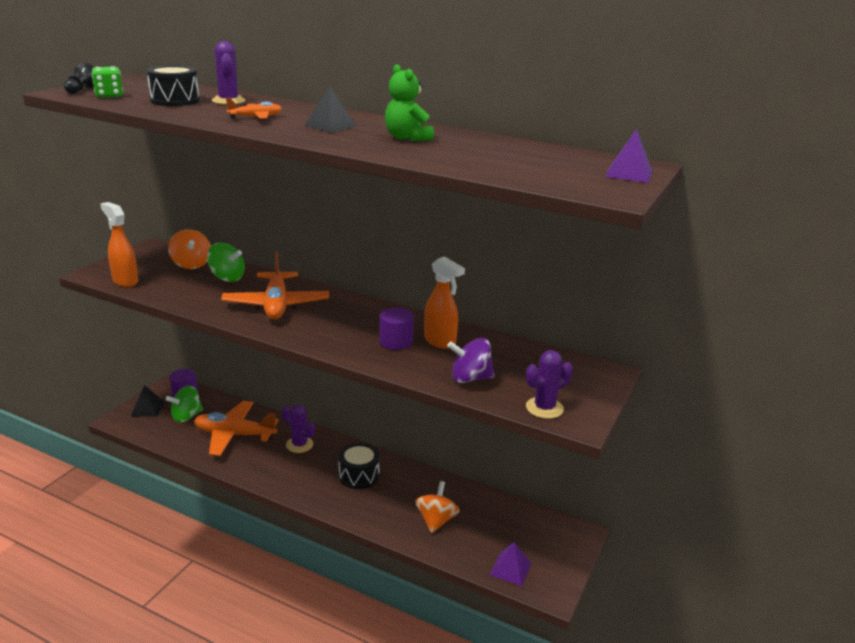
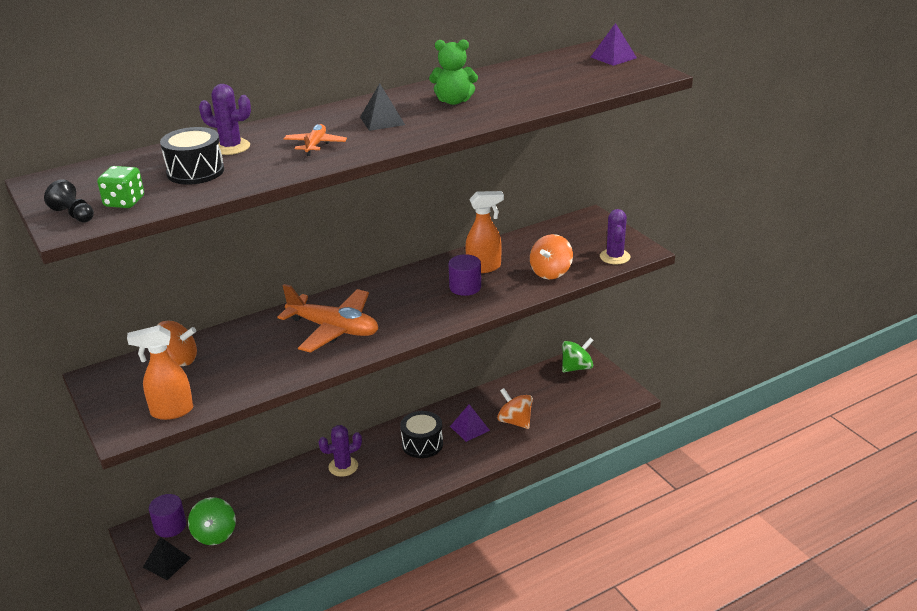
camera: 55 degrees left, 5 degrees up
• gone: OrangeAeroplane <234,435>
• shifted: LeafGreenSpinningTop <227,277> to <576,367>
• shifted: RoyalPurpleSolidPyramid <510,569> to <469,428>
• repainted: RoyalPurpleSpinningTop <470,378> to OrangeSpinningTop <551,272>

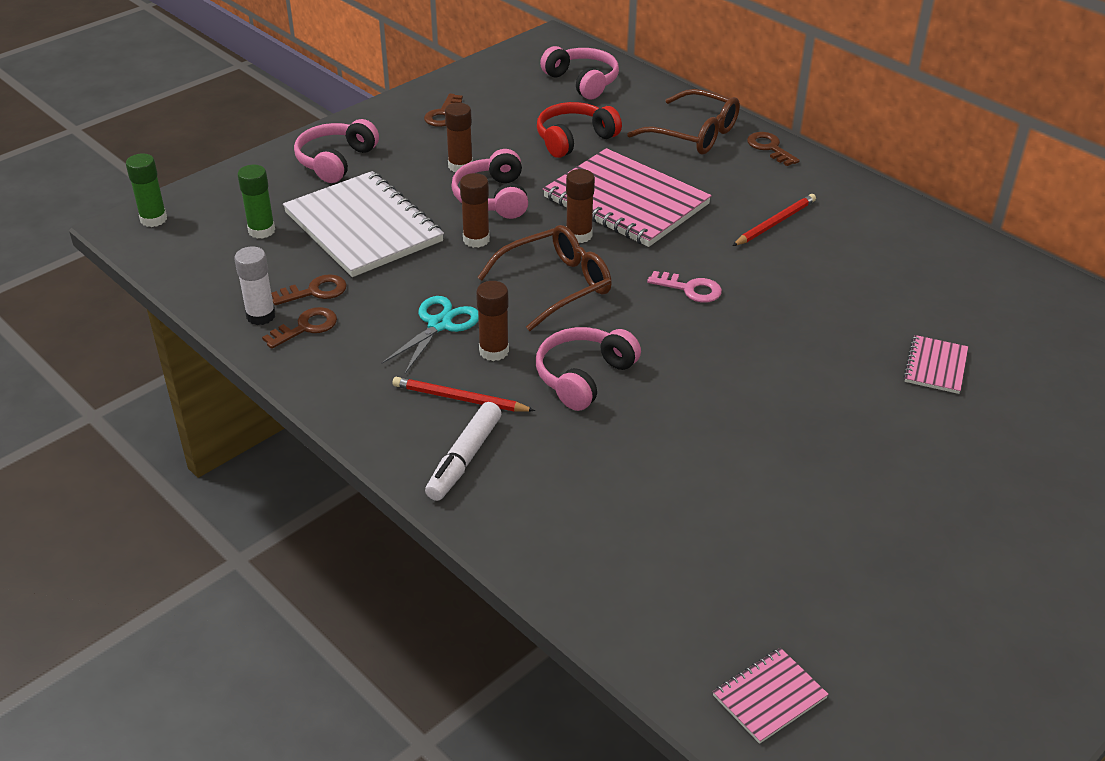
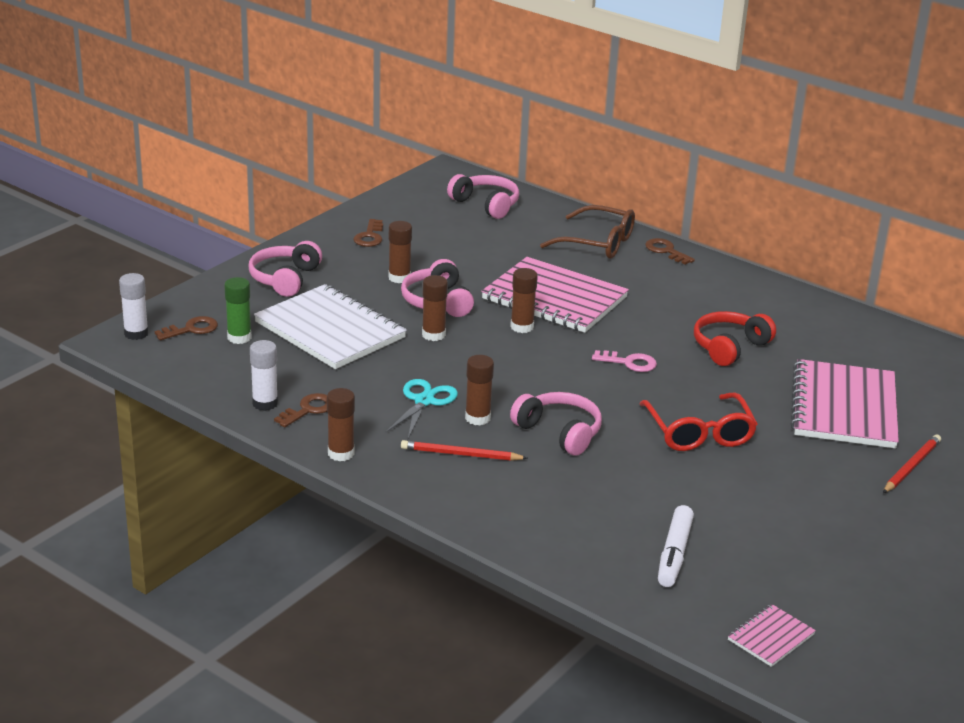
camera: 10 degrees left, 10 degrees down
• gone: BrownGlasses <555,286>
• new: BrownGlue <341,453>
• new: ScarletGlasses <699,432>
• shifted: BrownDoorKey <315,291> to <191,329>
• shifted: SnowWhiteMarkerPen <464,459> to <674,554>
• shifted: ScarletHeadset <574,139> to <729,347>
• shifted: ScarletLeadPencil <775,223> to <911,466>
• repainted: LeafGreenGlue <153,219> to SnowWhiteGlue <136,333>
• rotated: RosePinkHeadset <583,377> = <559,432> 105 degrees clockwise
• scaled: RosePinkNotebook <935,366> = <844,407> x2.21

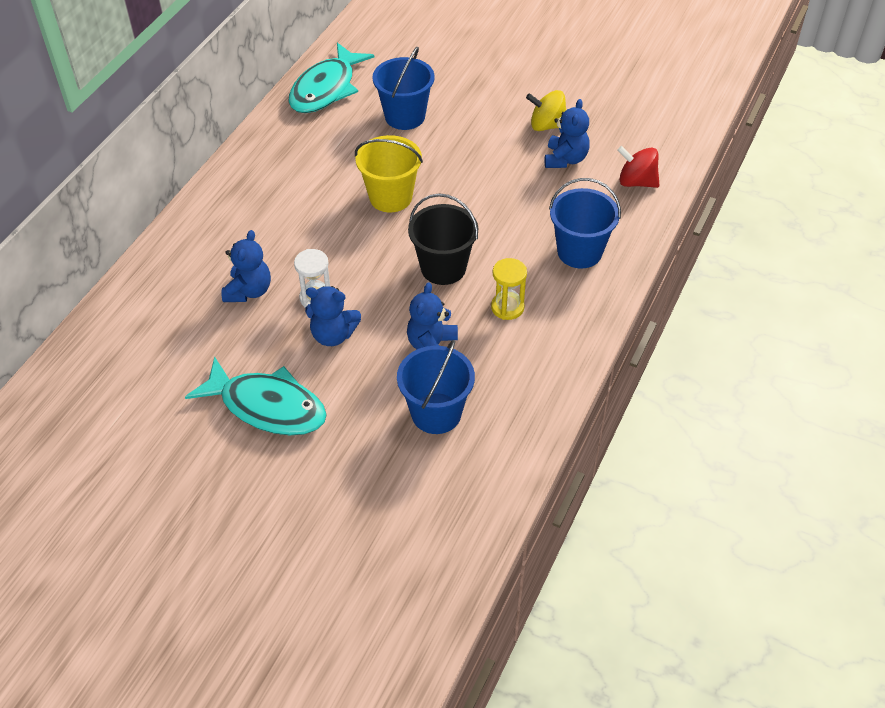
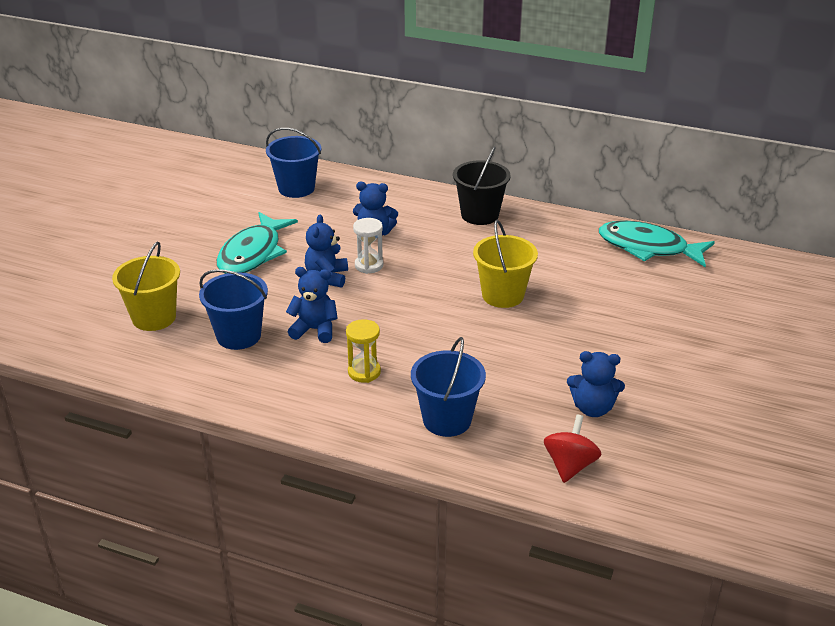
camera: 85 degrees right, 15 degrees down
• gone: YellowSpinningTop <547,125>
• new: YellowPail <154,317>
• shifted: BluePail <405,116> to <296,188>
• shifted: BlackPail <443,268> to <480,215>

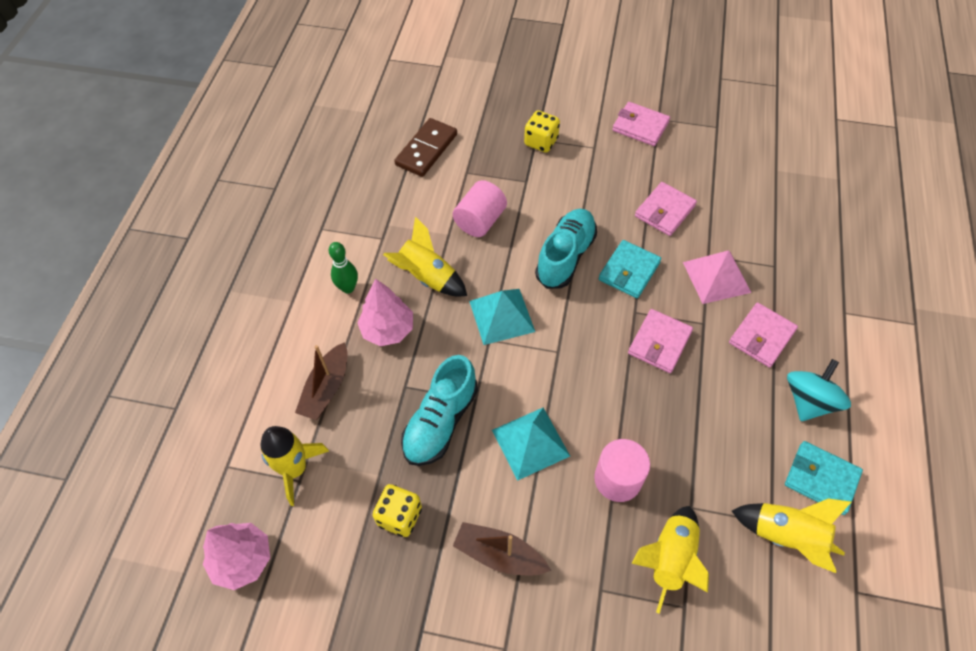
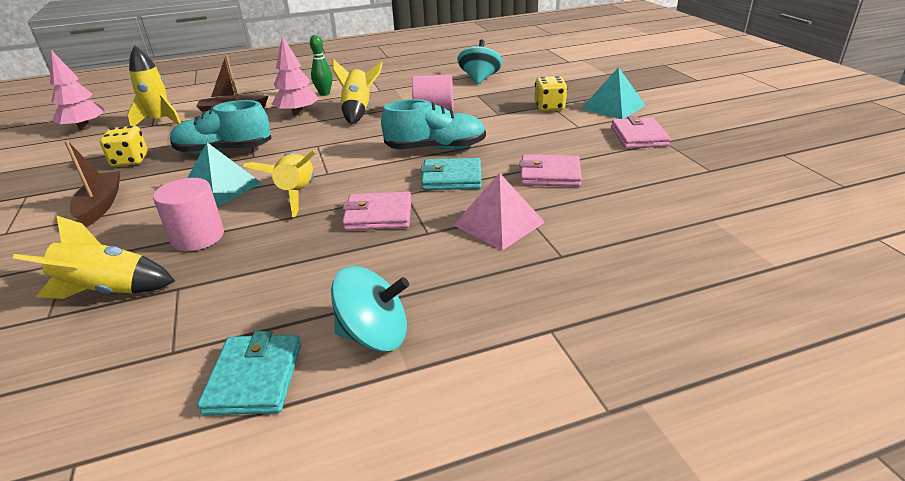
camera: 60 degrees right, 25 degrees down
• gone: RosePinkWallet <761,337>
• shifted: AquaSolidPyramid <502,316> to <613,107>
• shifted: YellowRocket <786,536> to <296,195>
• swapped: BrownDominoPiece <426,150> to AquaSpinningTop <480,79>

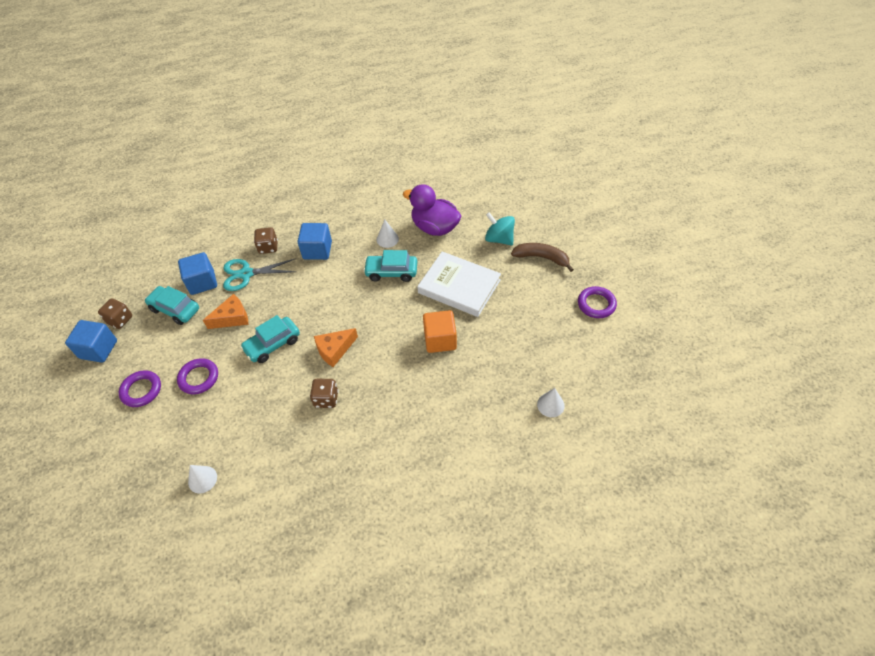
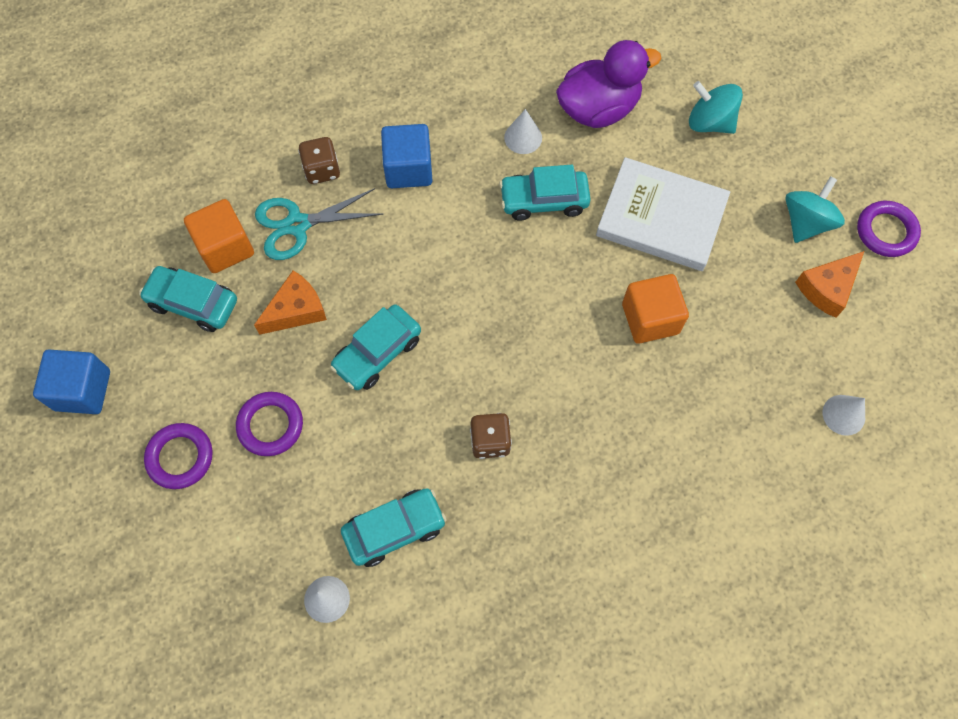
camera: 10 degrees left, 15 degrees up
• gone: BrownDice <120,320>
• gone: BrownBanana <541,258>
• new: AquaAutomobile <394,529>
• new: AquaSpinningTop <806,222>
• shifted: OrangeCheese <334,350> to <827,288>
• repainted: BlueCube <202,282> to OrangeCube <225,247>
• rotated: RoyalPurpleToyDuck <435,227> = <598,109> 135 degrees clockwise

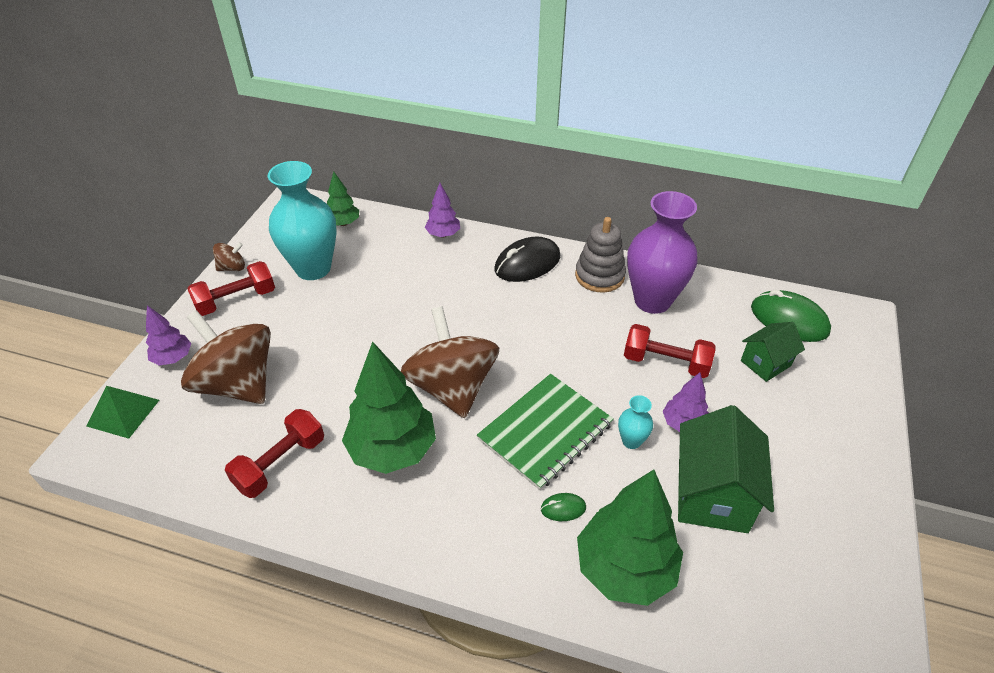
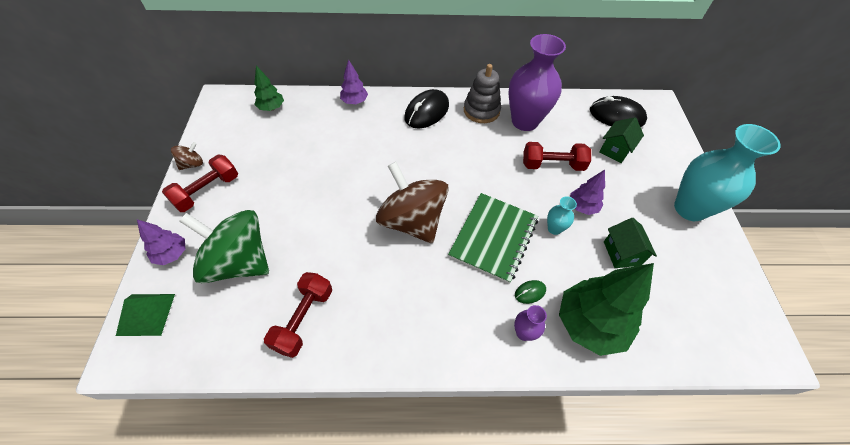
camera: 20 degrees left, 10 degrees up
• gone: LeafGreenToyTree <392,450>
• new: RoyalPurpleVase <524,333>
• shifted: AquaVase <313,268> to <689,208>
• repainted: BrownSpinningTop <238,383> to LeafGreenSpinningTop <239,262>
• repainted: LeafGreenComputerMouse <789,320> to BlackComputerMouse <616,116>
• scaled: LeafGreenCottage <712,495> = <622,253> x0.59

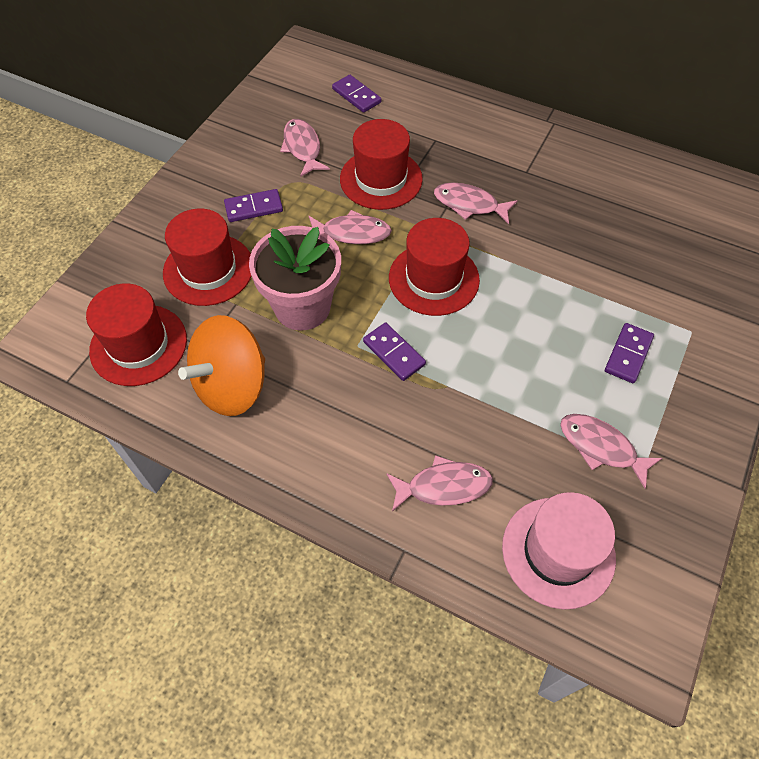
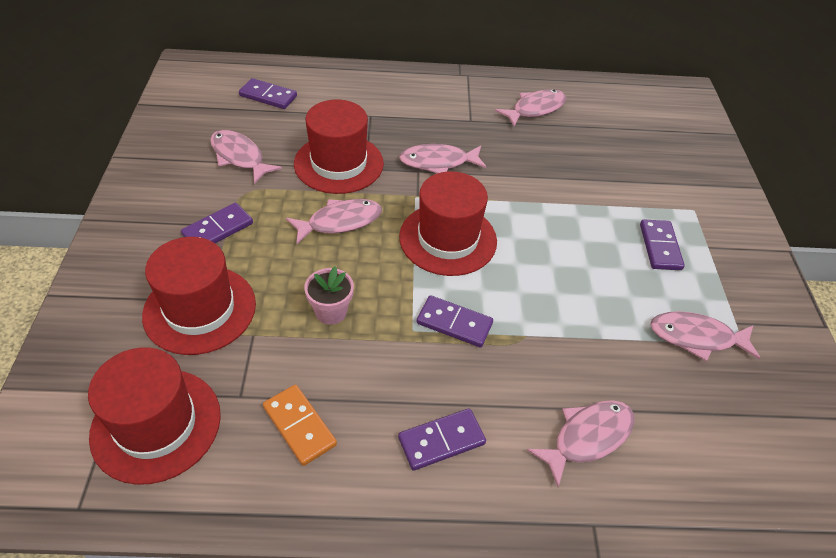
camera: 30 degrees left, 10 degrees down
• gone: RosePinkHat <558,552>
• new: RoyalPurpleDominoPiece <441,440>
• new: RosePinkToyFish <535,109>
• swapped: OrangeSpinningTop <232,385> to OrangeDominoPiece <299,426>
• scaled: RosePinkPottedPlant <302,307> = <331,312> x0.48

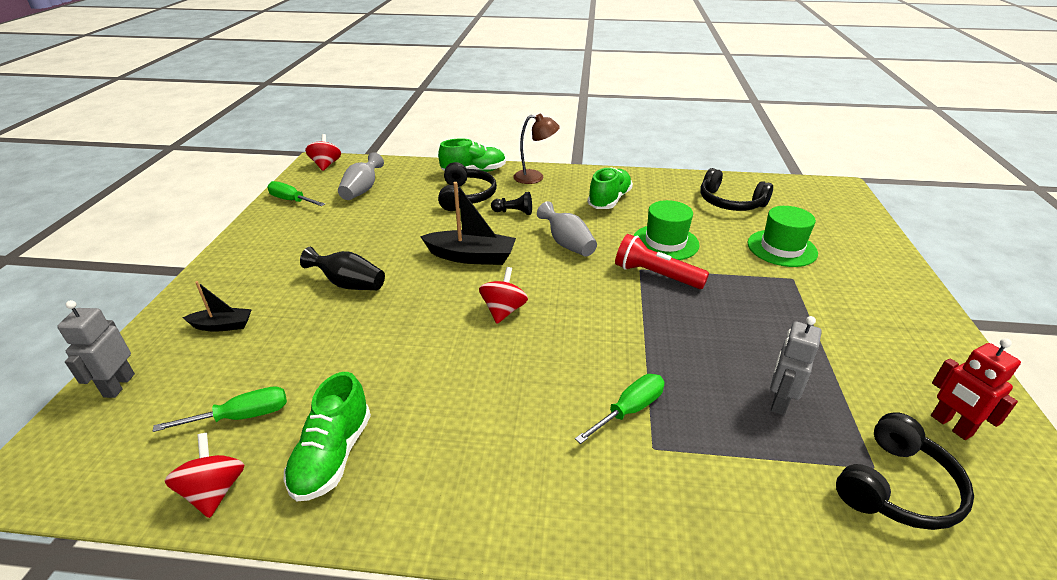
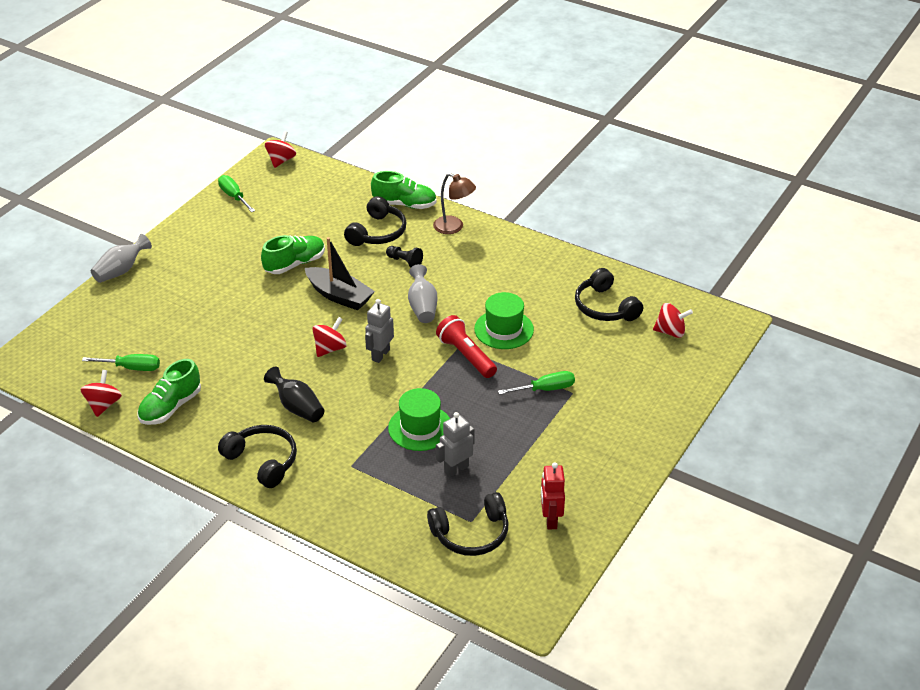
camera: 25 degrees right, 5 degrees up
• gone: BlackToyBoat <222,326>
• new: BlackHeadset <263,461>
• new: ScarletSpinningTop <670,332>
• shifted: AshGreyRobotFigure <119,385> to <380,355>
• shifted: BlackVase <349,284> to <297,407>
• shifted: AshGreyVase <362,190> to <121,270>
• shifted: LeafGreenFlatScrewdriver <629,410> to <545,389>
• shifted: LeafGreenLaceUpShoe <609,200> to <295,264>
• shifted: LeafGreenHat <782,248> to <420,428>

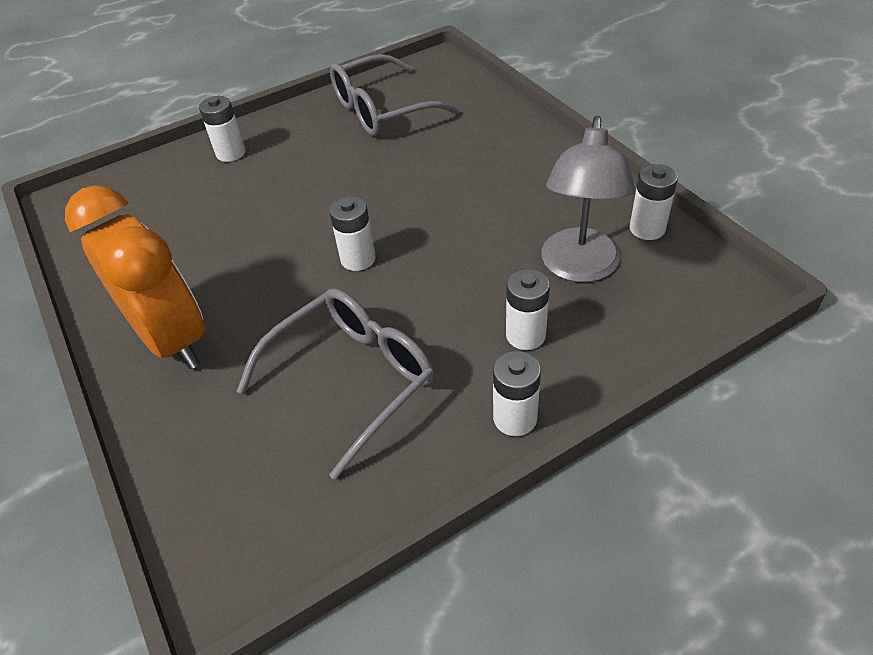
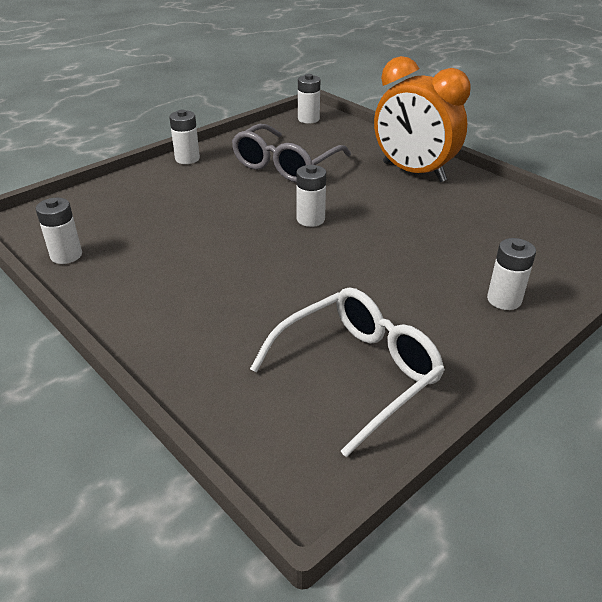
camera: 165 degrees right, 10 degrees down
• gone: AshGreyDeskLamp <579,268>
• shifted: SnowWhiteAaBattery <525,335> to <308,119>
• repainted: AshGreyGlasses <383,110> to SnowWhiteGlasses <356,373>

